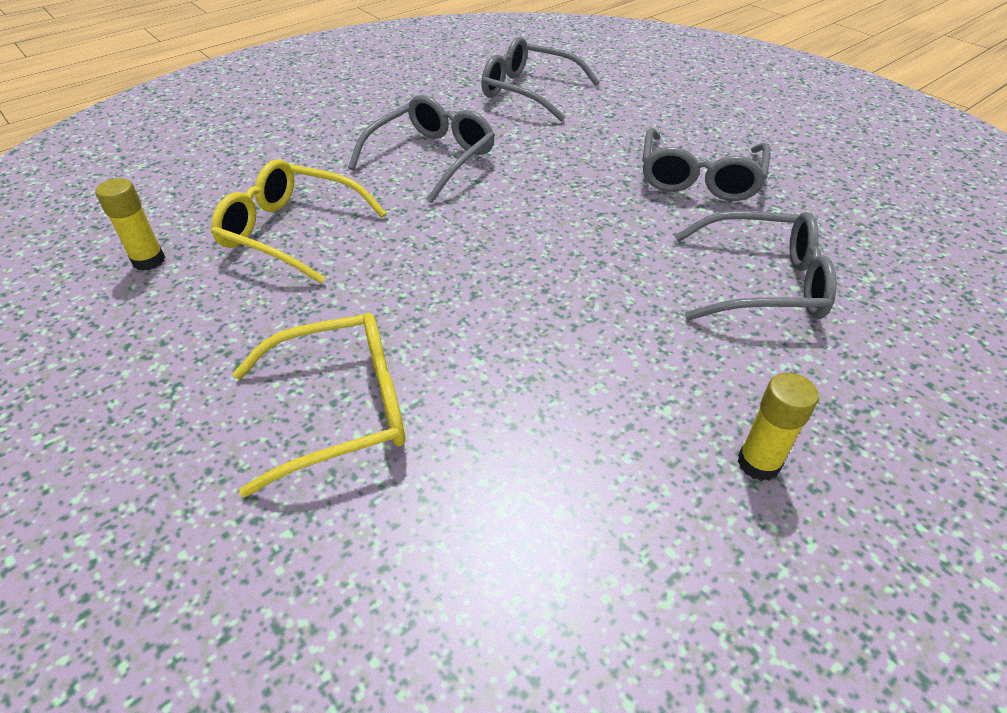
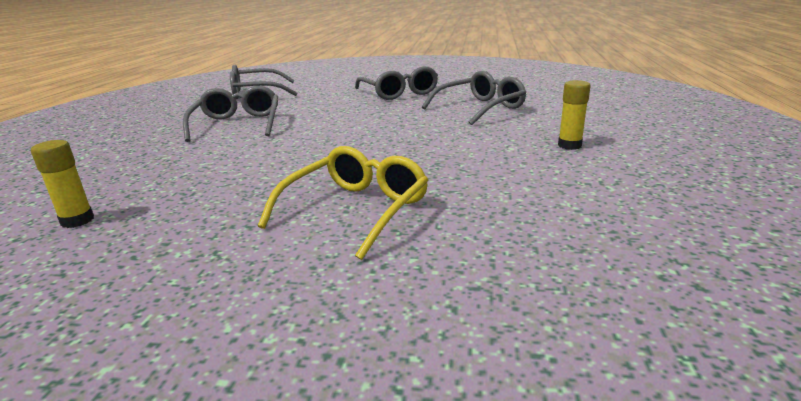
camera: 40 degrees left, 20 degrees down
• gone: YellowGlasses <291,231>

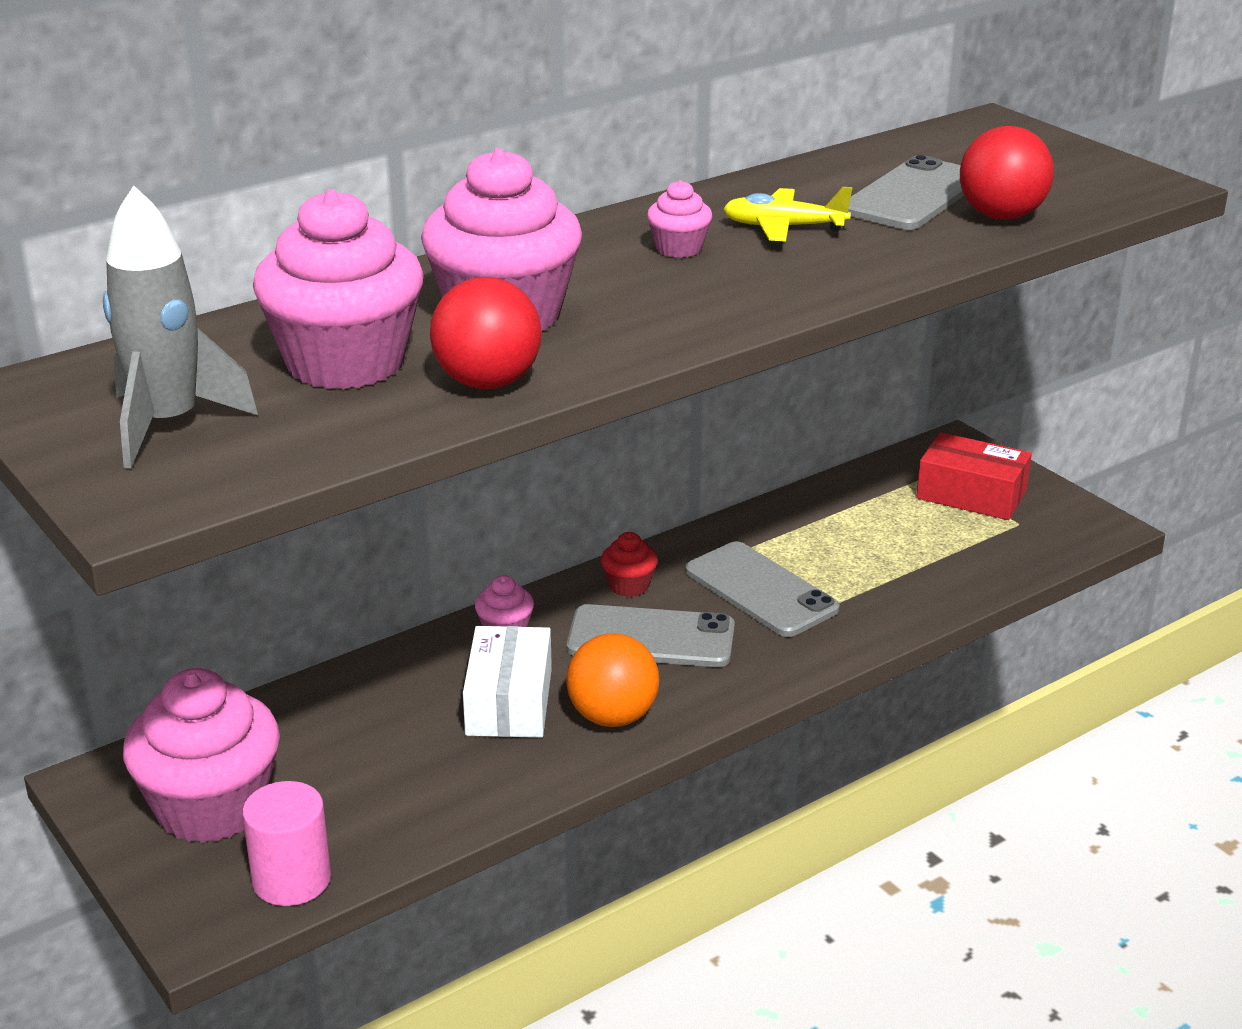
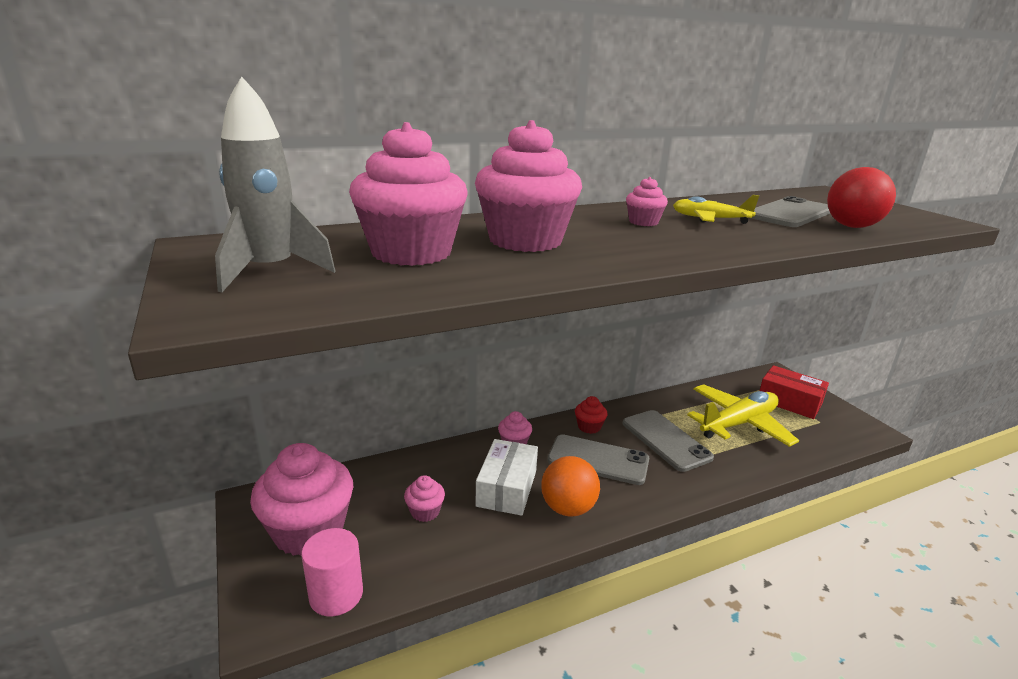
camera: 10 degrees right, 5 degrees down
• gone: ScarletSphere <488,383>
• new: RosePinkMuffin <425,512>
• new: YellowAeroplane <738,424>

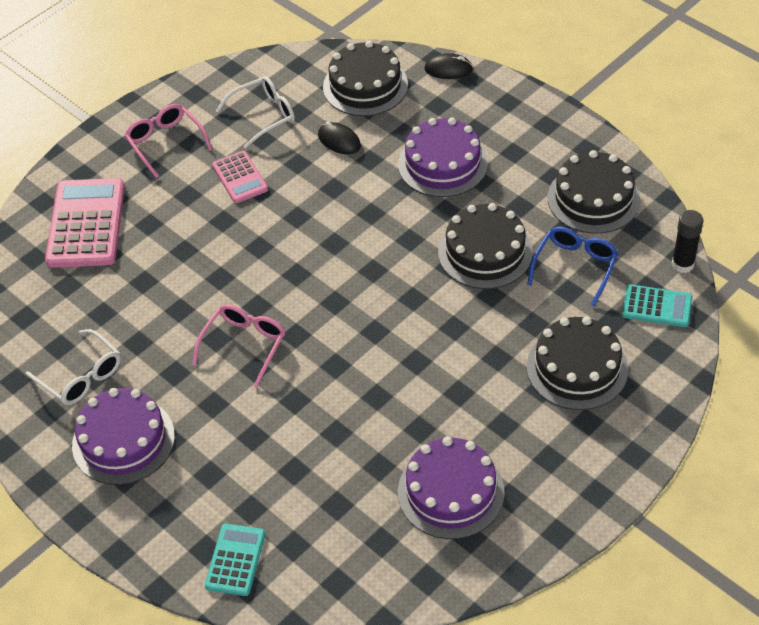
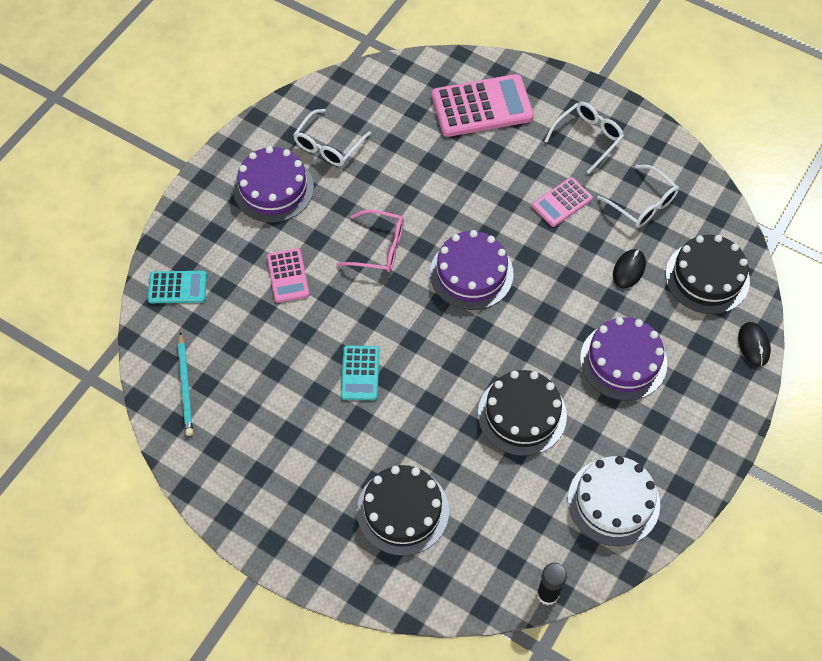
camera: 75 degrees right, 10 degrees up
• gone: BlueGlasses <575,267>
• new: AquaLeadPencil <185,386>
• new: RosePinkAddingMachine <287,276>
• shifted: RoyalPurpleGateau <451,492> to <471,273>
• shifted: AquaAddingMachine <657,306> to <360,373>
• repainted: RosePinkGlasses <165,143> to SnowWhiteGlasses <588,138>
• repainted: BlackGateau <593,198> to SnowWhiteGateau <613,501>

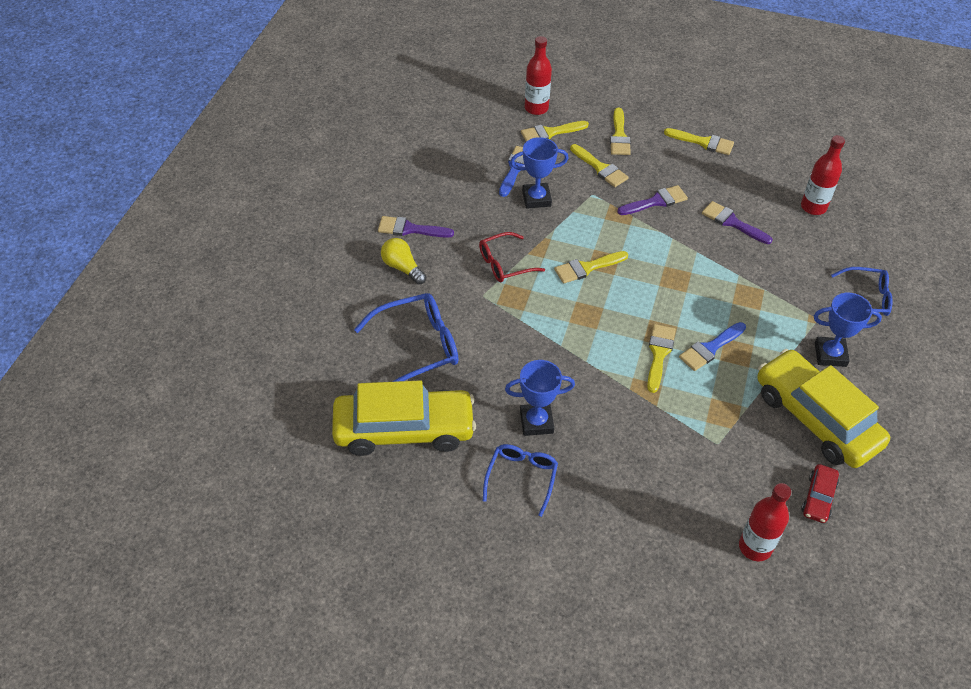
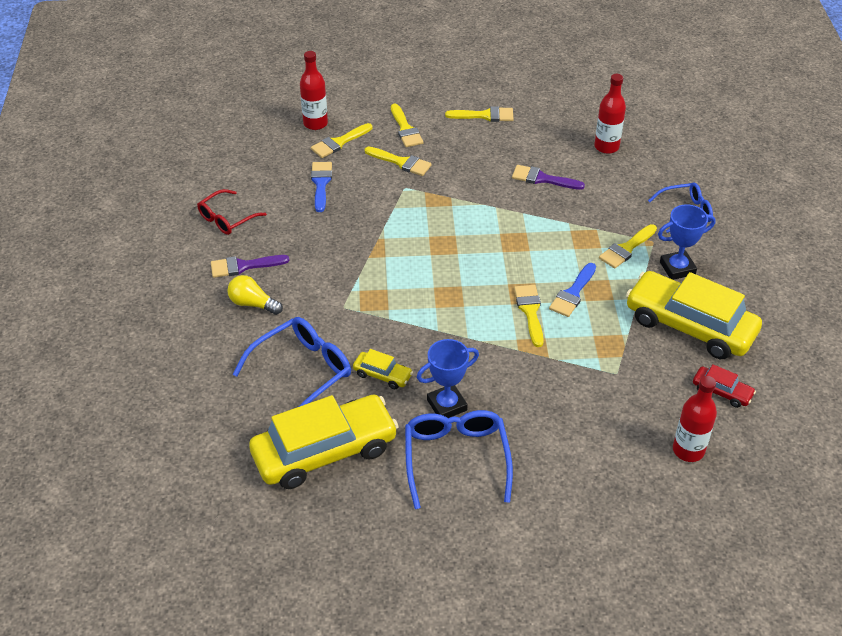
camera: 20 degrees left, 5 degrees down
• gone: BluePrizeCup <536,198>
• gone: RoyalPurpleBrush <656,201>
• new: YellowAutomobile <382,375>
• shifted: ScarletGlasses <504,264> to <227,219>
• shifted: YellowBrush <587,268> to <626,248>
• rotated: ScarletAutomobile <818,498> = <722,392> 60 degrees counterclockwise
• scaled: BlueGlasses <521,478> = <456,459> x1.54

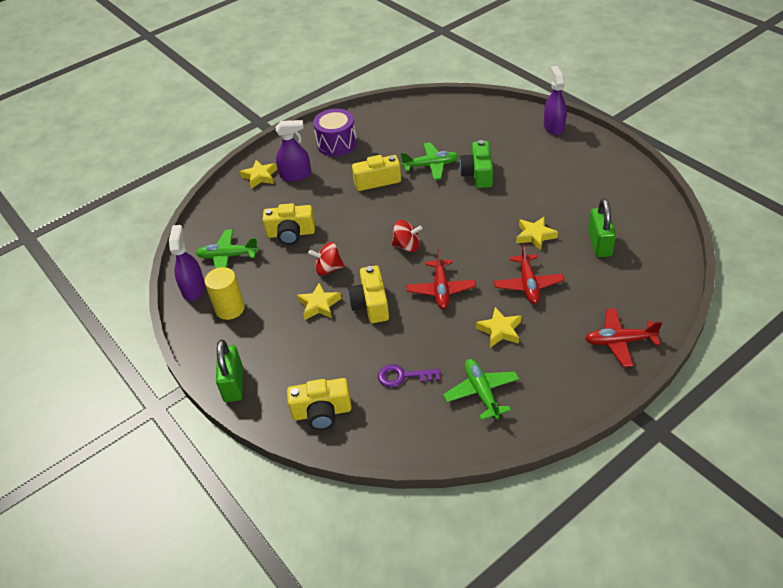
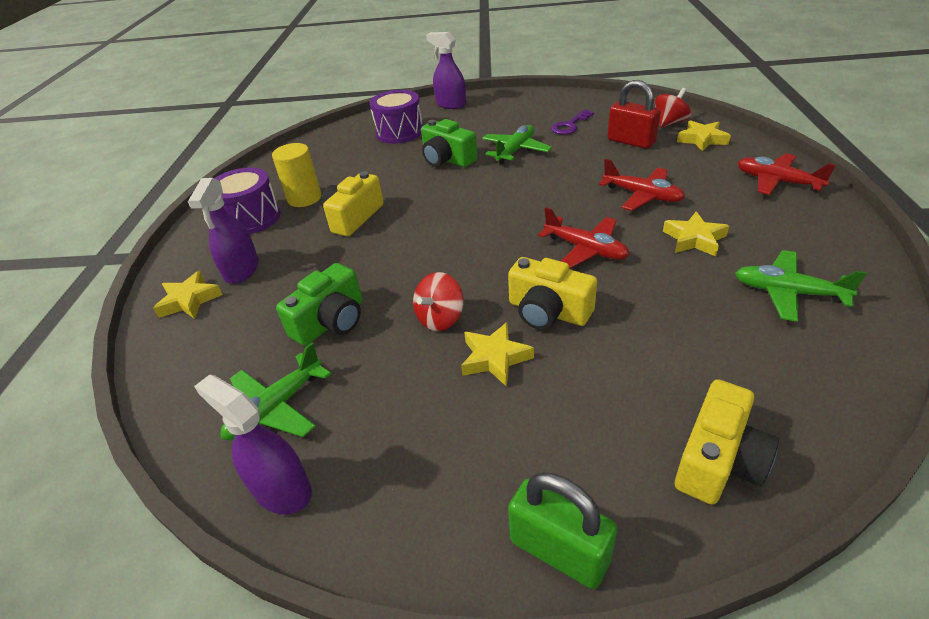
camera: 50 degrees left, 5 degrees down
• new: RoyalPurpleSnareDrum <399,132>
• shifted: YellowCylinderShape <230,309> to <304,198>
• shifted: RoyalPurpleDoorKey <403,376> to <570,125>
• shifted: ScarletSpinningTop <407,246> to <670,123>
• shifted: LeafGreenAeroplane <431,165> to <515,151>
• shifted: YellowStar <535,236> to <702,139>
• repainted: YellowPhotoCamera <291,233> to LeafGreenPhotoCamera <331,321>
• repainted: LeafGreenPadlock <599,244> to ScarletPadlock <631,141>
• rotated: RoyalPurpleSprayBottle <295,175> = <242,270> 150 degrees clockwise
• rotated: ScarletAeroplane <619,341> = <777,182> 90 degrees clockwise

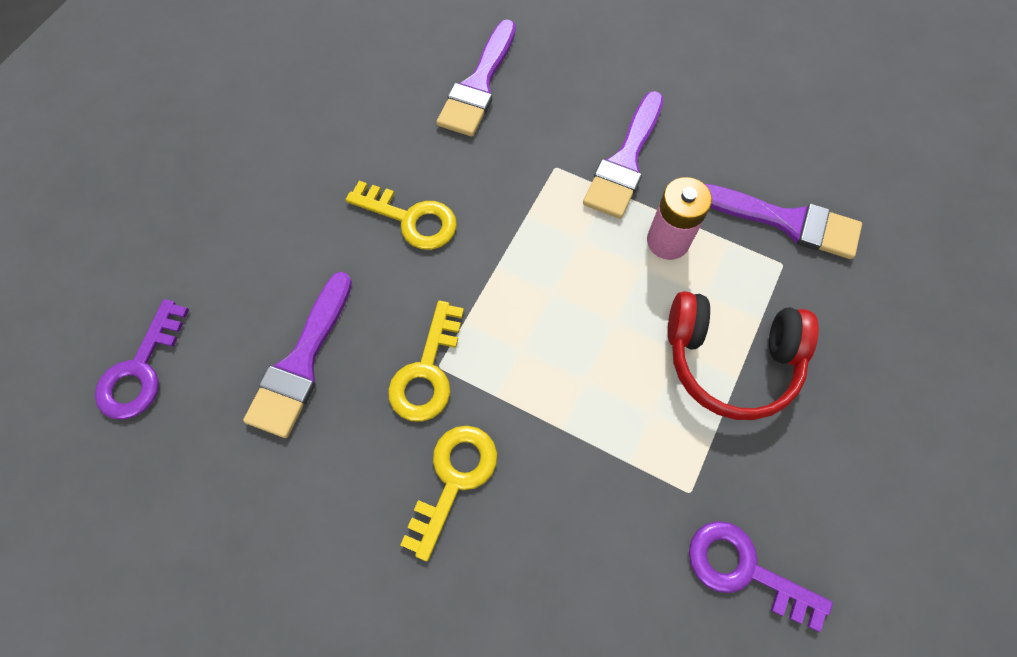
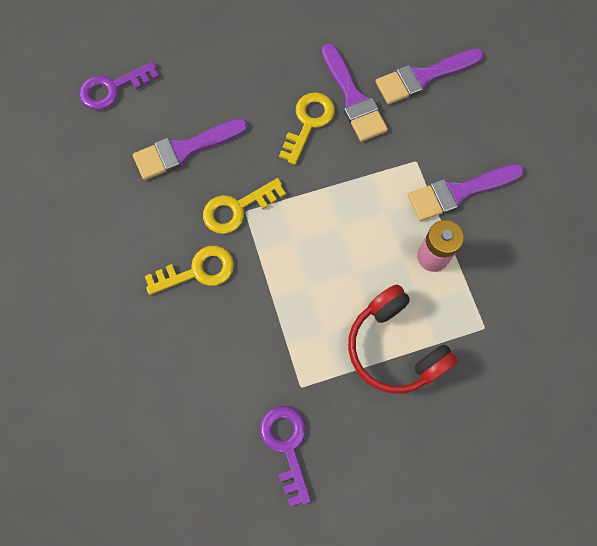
camera: 45 degrees right, 5 degrees up
• shifted: RoyalPurpleBrush <786,221> to <353,98>
• rotated: YellowDoorKey <411,219> = <308,123> 135 degrees counterclockwise

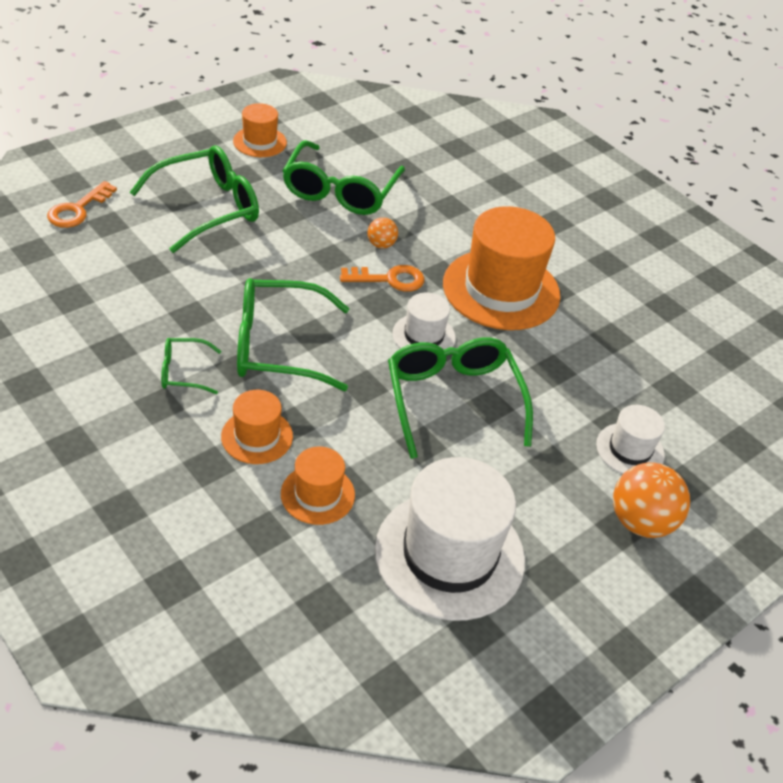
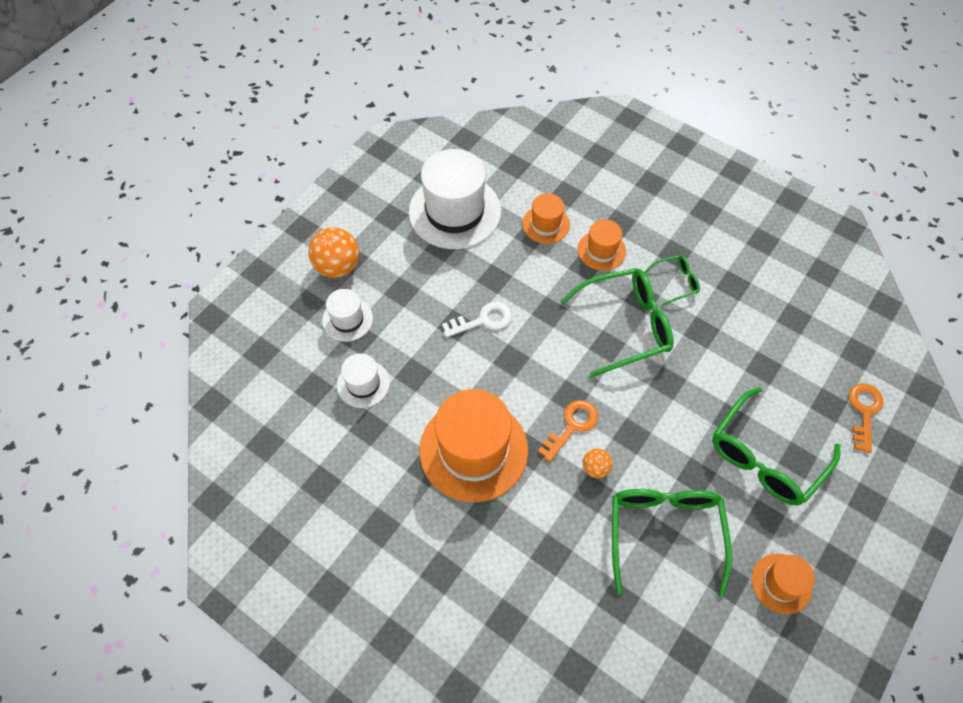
camera: 170 degrees right, 15 degrees up
• shifted: SnowWhiteHat <423,336> to <363,384>
• swapped: LeafGreenGlasses <453,400> to SnowWhiteDoorKey <483,320>
• rotated: OrangeDoorKey <389,279> = <572,426> 150 degrees clockwise

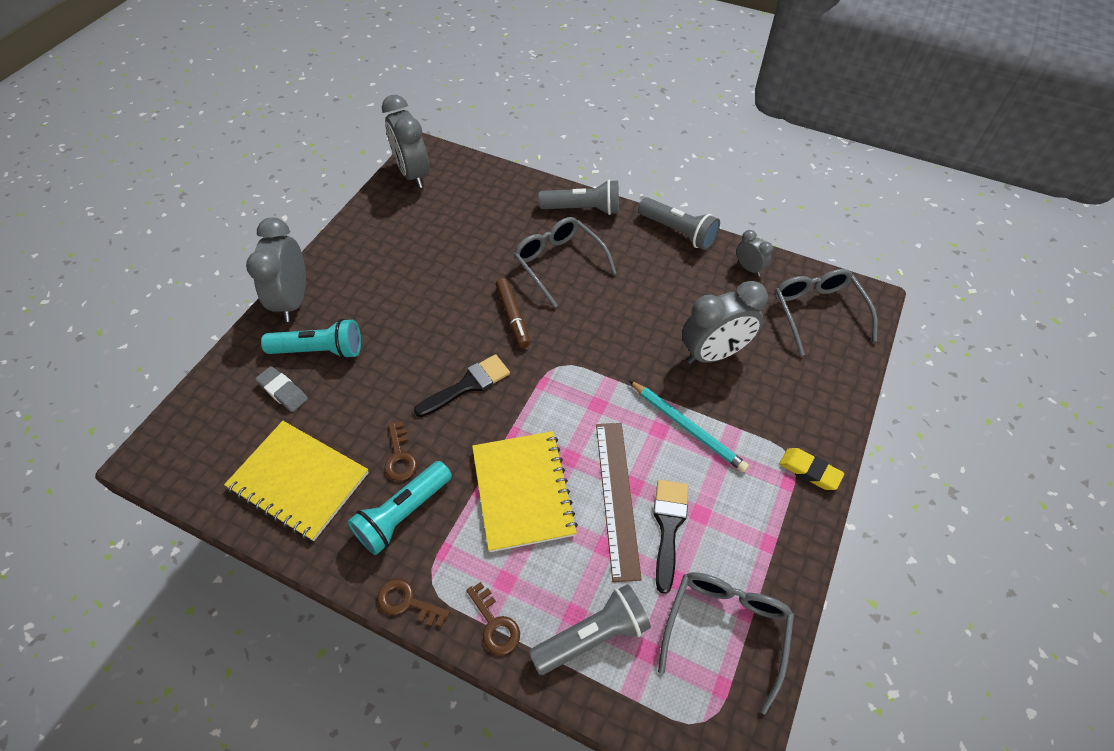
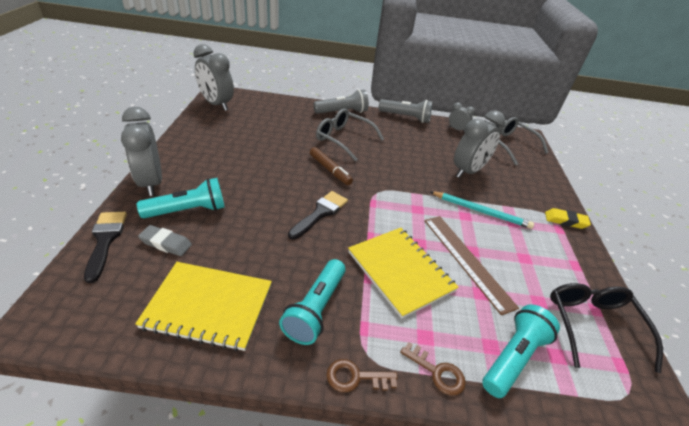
camera: 25 degrees left, 15 degrees down
• gone: BrownDoorKey <400,457>
• shifted: BlackBrush <668,526> to <105,240>
• repainted: AshGreyTorch <593,635> to AquaTorch <513,357>
• repainted: AshGreyGlasses <725,629> to BlackGlasses <592,325>

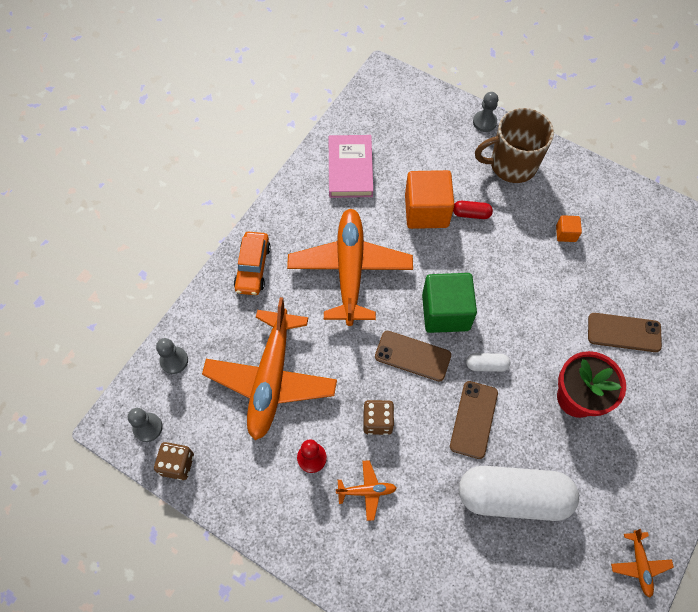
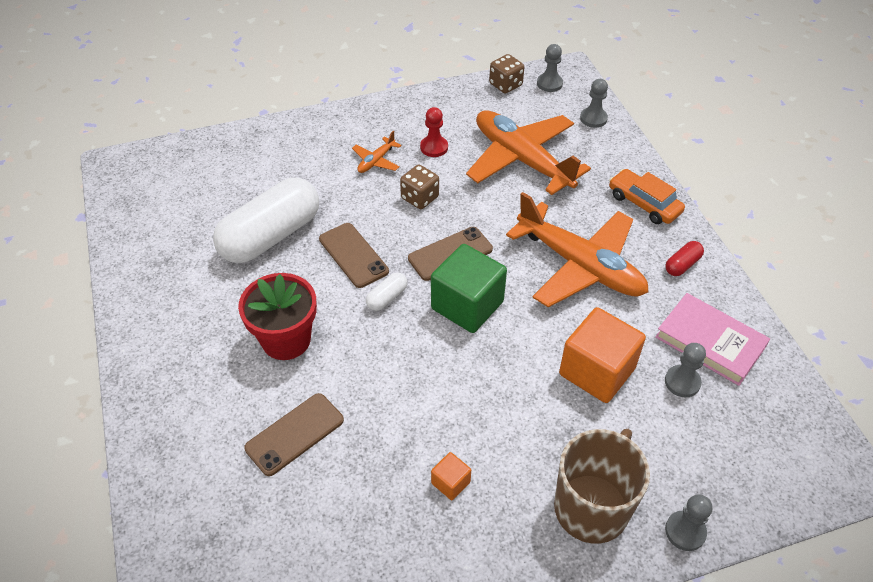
camera: 130 degrees right, 15 degrees down
• gone: OrangeAeroplane <639,565>
• new: AshGreyChessPawn <682,382>
• shifted: ScarletCapsule <471,214> to <682,265>

